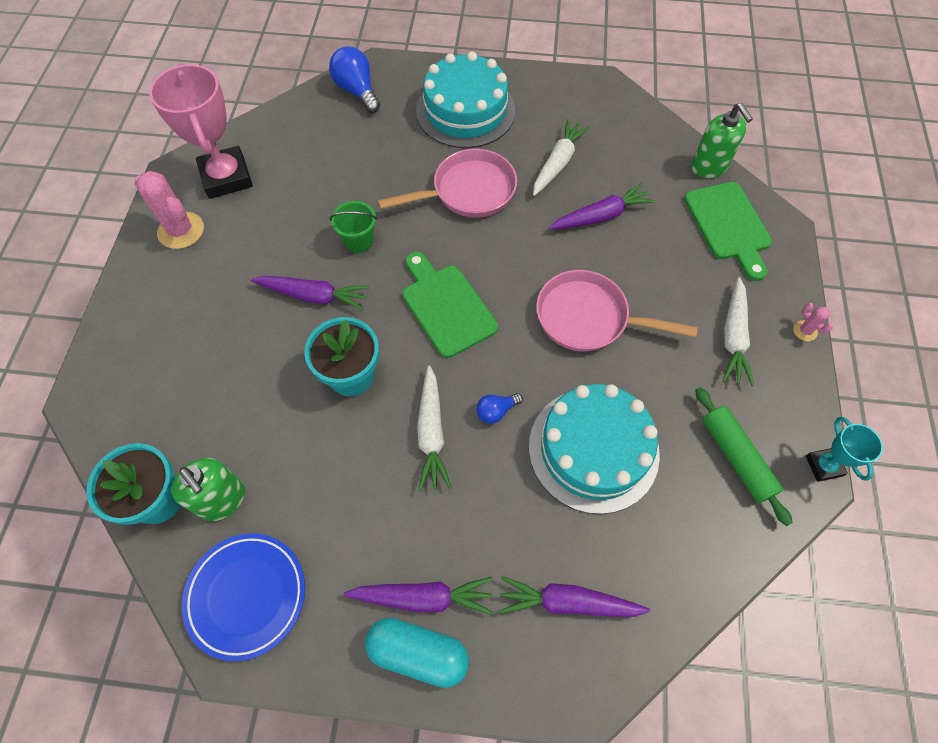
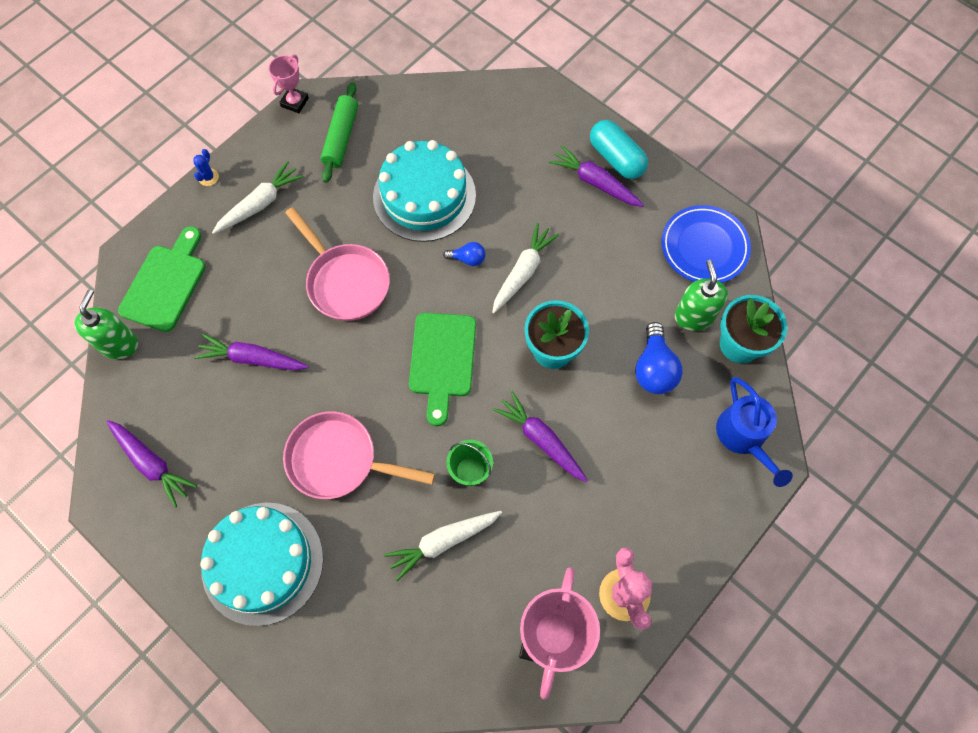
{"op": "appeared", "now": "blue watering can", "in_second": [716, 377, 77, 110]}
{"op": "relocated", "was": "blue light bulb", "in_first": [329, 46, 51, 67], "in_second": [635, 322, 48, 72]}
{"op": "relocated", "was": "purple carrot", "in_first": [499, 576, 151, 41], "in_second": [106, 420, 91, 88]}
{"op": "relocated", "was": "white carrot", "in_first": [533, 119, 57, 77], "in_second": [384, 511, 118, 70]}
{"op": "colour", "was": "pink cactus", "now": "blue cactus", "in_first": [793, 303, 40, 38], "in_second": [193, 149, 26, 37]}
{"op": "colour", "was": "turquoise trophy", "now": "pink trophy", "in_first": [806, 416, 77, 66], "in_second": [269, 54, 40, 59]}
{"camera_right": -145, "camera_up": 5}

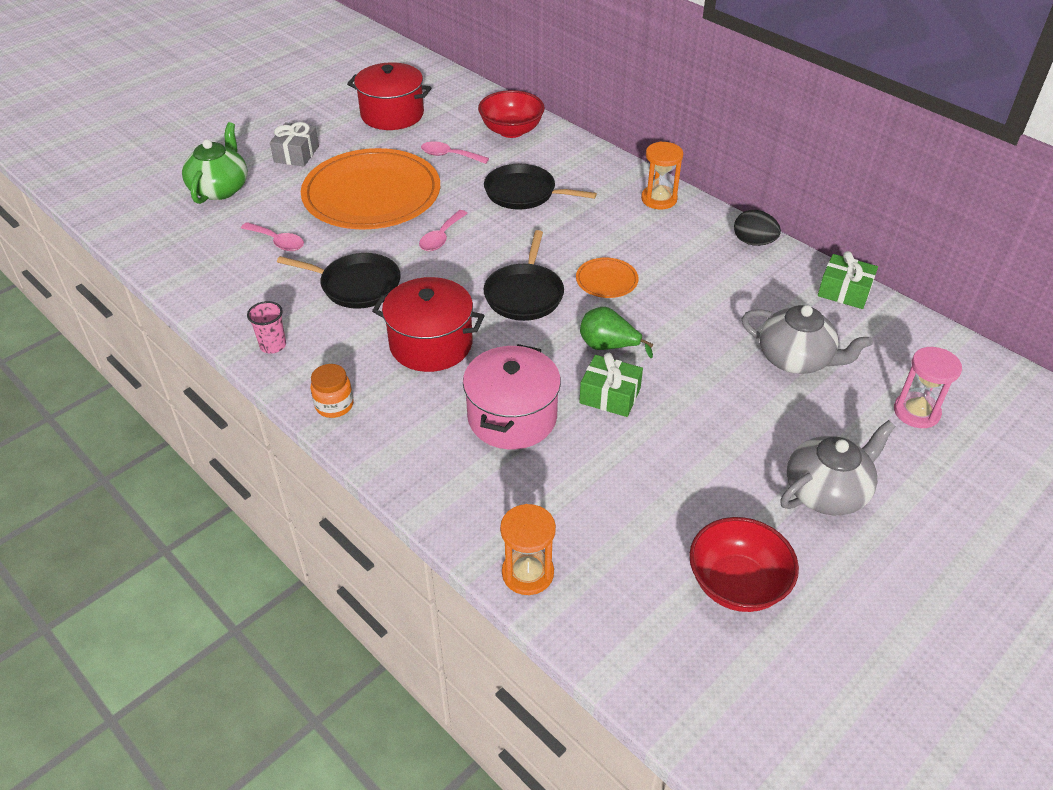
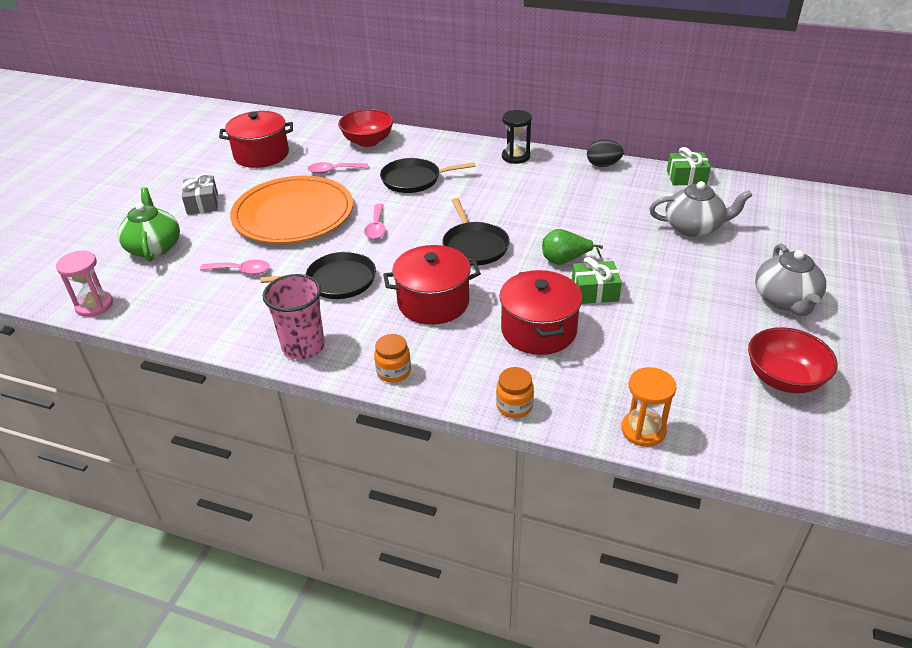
{"op": "missing", "was": "orange plate", "in_first": [576, 258, 63, 40]}
{"op": "appeared", "now": "orange jar", "in_second": [496, 367, 38, 51]}
{"op": "relocated", "was": "pink hourglass", "in_first": [894, 347, 68, 81], "in_second": [56, 250, 57, 67]}
{"op": "colour", "was": "pink pot", "now": "red pot", "in_first": [463, 344, 98, 105], "in_second": [500, 270, 82, 85]}
{"op": "colour", "was": "orange hourglass", "now": "black hourglass", "in_first": [641, 142, 42, 67], "in_second": [502, 110, 30, 54]}
{"op": "spun", "was": "grey teapot", "in_first": [780, 420, 116, 95], "in_second": [755, 244, 71, 72], "clockwise": 150}
{"op": "size", "was": "pink cup", "in_first": [247, 301, 39, 53], "in_second": [263, 274, 62, 86], "ratio": 1.77}
{"camera_right": -25, "camera_up": -5}

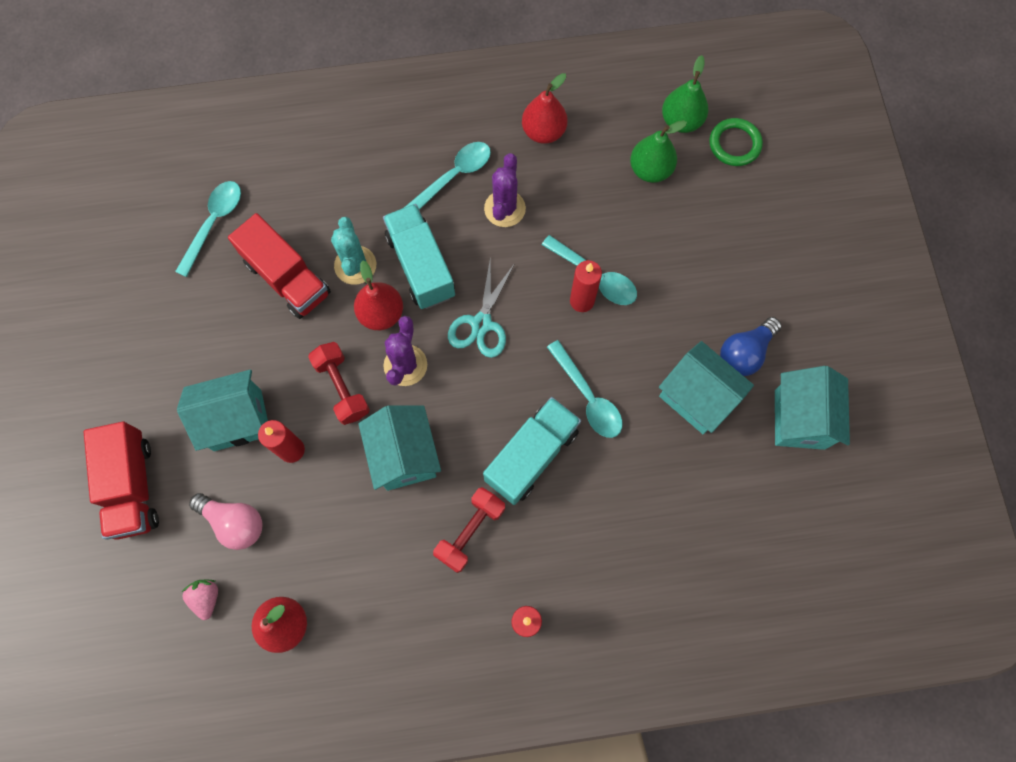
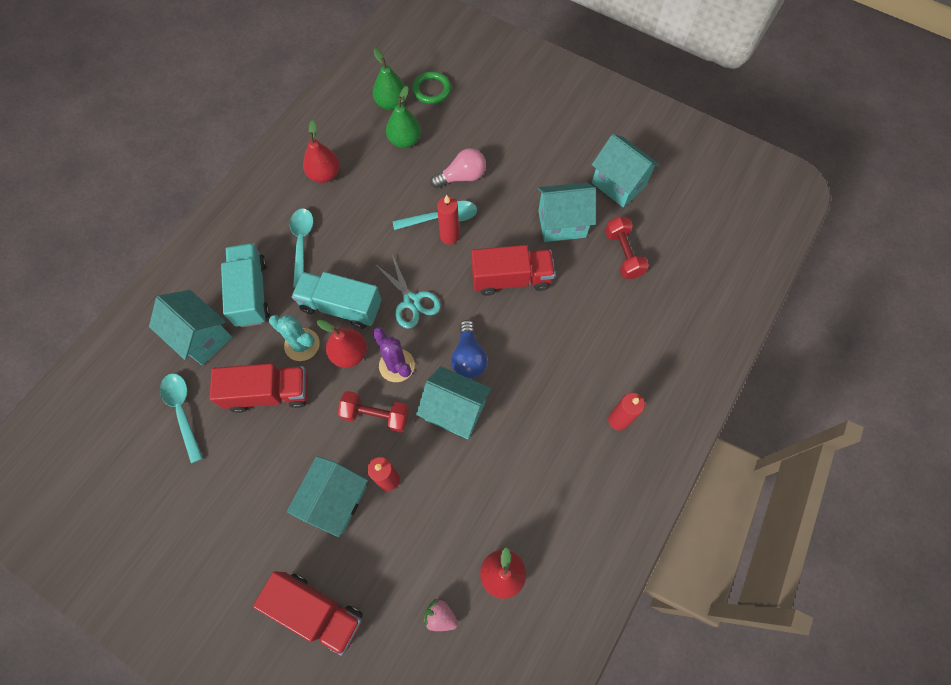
{"op": "missing", "was": "purple cactus", "in_first": [484, 153, 42, 74]}
{"op": "appeared", "now": "turquoise house", "in_second": [149, 290, 83, 75]}
{"op": "relocated", "was": "pink light bulb", "in_first": [189, 493, 74, 57], "in_second": [430, 148, 56, 40]}
{"op": "relocated", "was": "red dumbbell", "in_first": [433, 487, 72, 86], "in_second": [605, 217, 44, 62]}
{"op": "relocated", "was": "turquoise truck", "in_first": [483, 397, 98, 108], "in_second": [221, 243, 49, 84]}
{"op": "relocated", "was": "blue light bulb", "in_first": [720, 317, 62, 59], "in_second": [451, 320, 36, 59]}
{"op": "exchanged", "was": "turquoise spoon", "now": "red truck", "in_first": [547, 340, 75, 98], "in_second": [471, 245, 84, 51]}
{"camera_right": -50, "camera_up": -5}

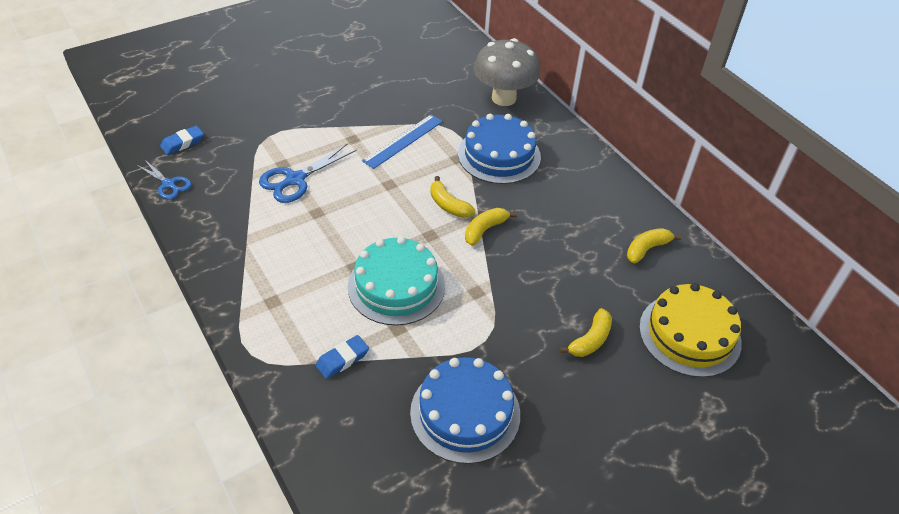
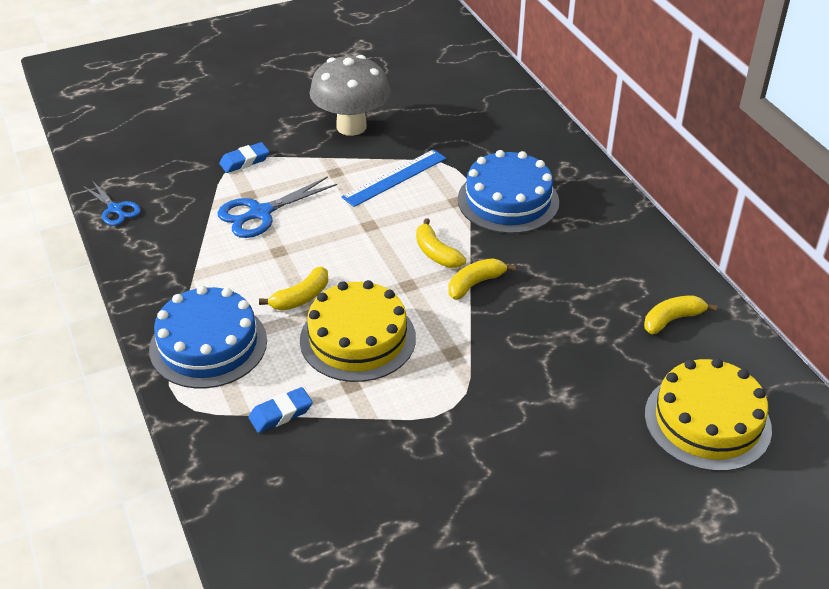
{"op": "relocated", "was": "blue eraser", "in_first": [160, 126, 44, 29], "in_second": [219, 142, 50, 31]}
{"op": "relocated", "was": "blue cake", "in_first": [410, 357, 110, 107], "in_second": [149, 286, 118, 102]}
{"op": "relocated", "was": "grey mushroom", "in_first": [474, 38, 66, 68], "in_second": [310, 55, 80, 81]}
{"op": "relocated", "was": "yellow banana", "in_first": [559, 308, 53, 49], "in_second": [259, 266, 69, 45]}
{"op": "colour", "was": "turquoise cake", "now": "yellow cake", "in_first": [348, 236, 97, 89], "in_second": [300, 280, 116, 102]}
{"camera_right": 10, "camera_up": -5}

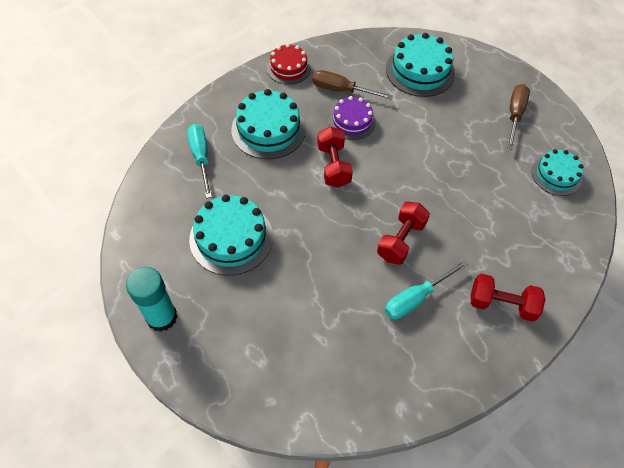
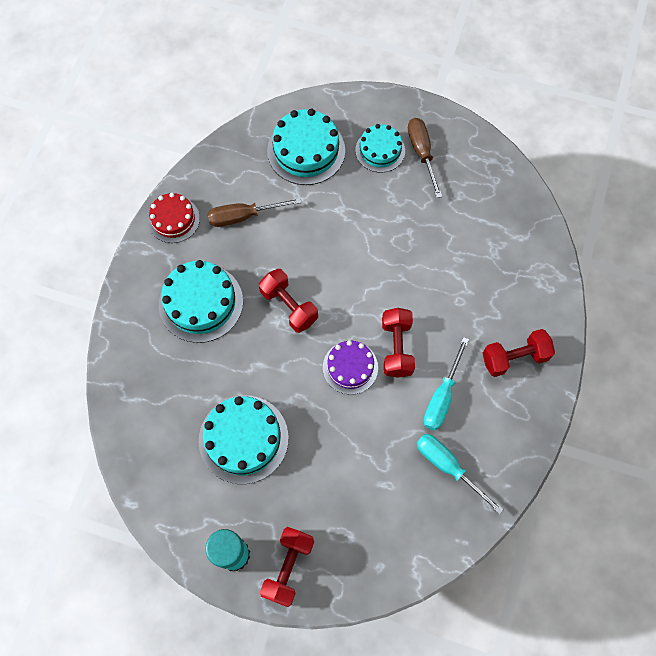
{"op": "appeared", "now": "red dumbbell", "in_second": [260, 527, 54, 80]}
{"op": "relocated", "was": "turquoise screwdriver", "in_first": [187, 124, 25, 74], "in_second": [417, 434, 87, 81]}
{"op": "relocated", "was": "purple cake", "in_first": [329, 96, 47, 44], "in_second": [323, 340, 55, 55]}
{"op": "relocated", "was": "turquoise cake", "in_first": [532, 149, 51, 47], "in_second": [355, 124, 50, 49]}
{"camera_right": -30, "camera_up": 10}

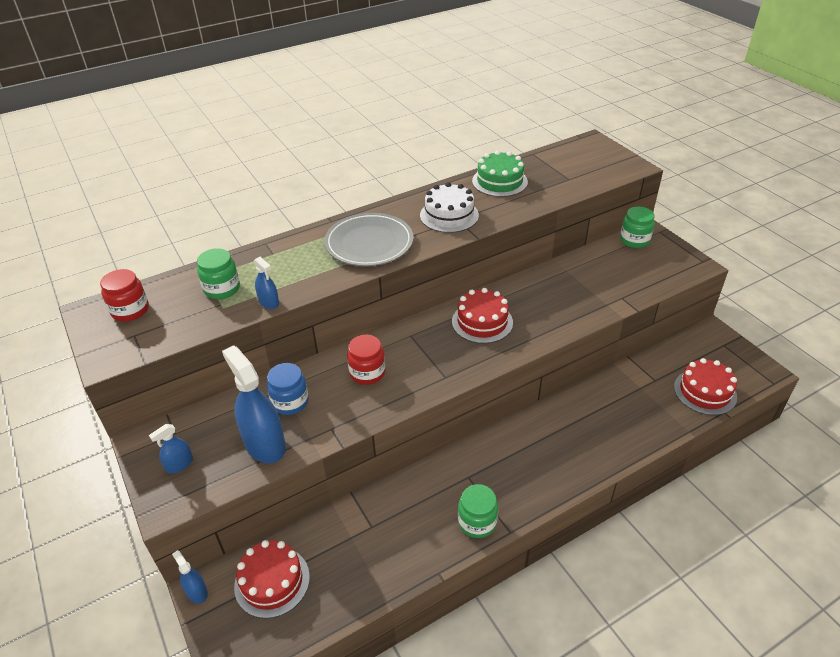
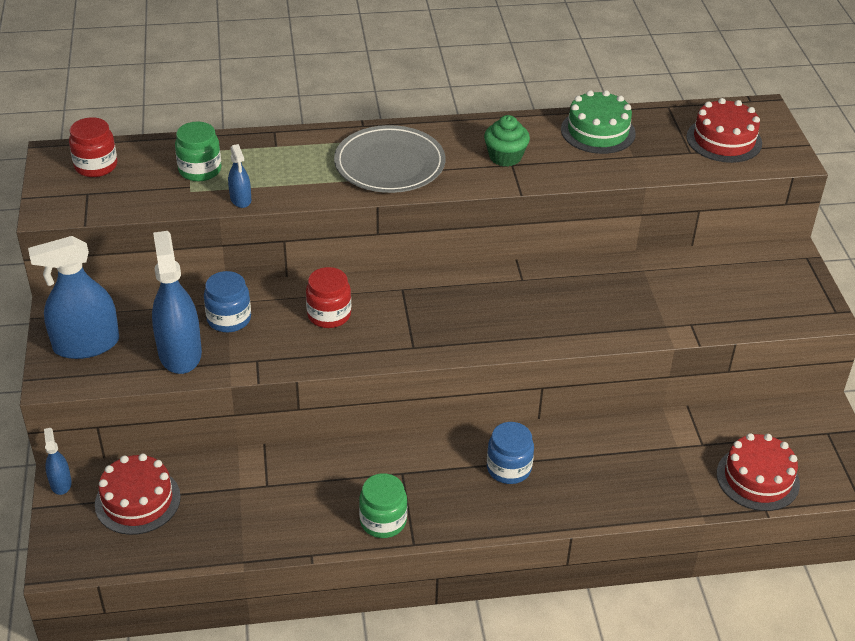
{"op": "missing", "was": "green jar", "in_first": [620, 207, 35, 41]}
{"op": "appeared", "now": "blue jar", "in_second": [487, 422, 47, 62]}
{"op": "relocated", "was": "red cake", "in_first": [452, 288, 61, 56], "in_second": [686, 98, 76, 65]}
{"op": "exchanged", "was": "white cake", "now": "green cupcake", "in_first": [420, 182, 59, 51], "in_second": [484, 115, 46, 52]}
{"op": "size", "was": "blue spray bottle", "in_first": [149, 424, 44, 50], "in_second": [28, 236, 91, 123], "ratio": 2.04}
{"camera_right": 20, "camera_up": 0}

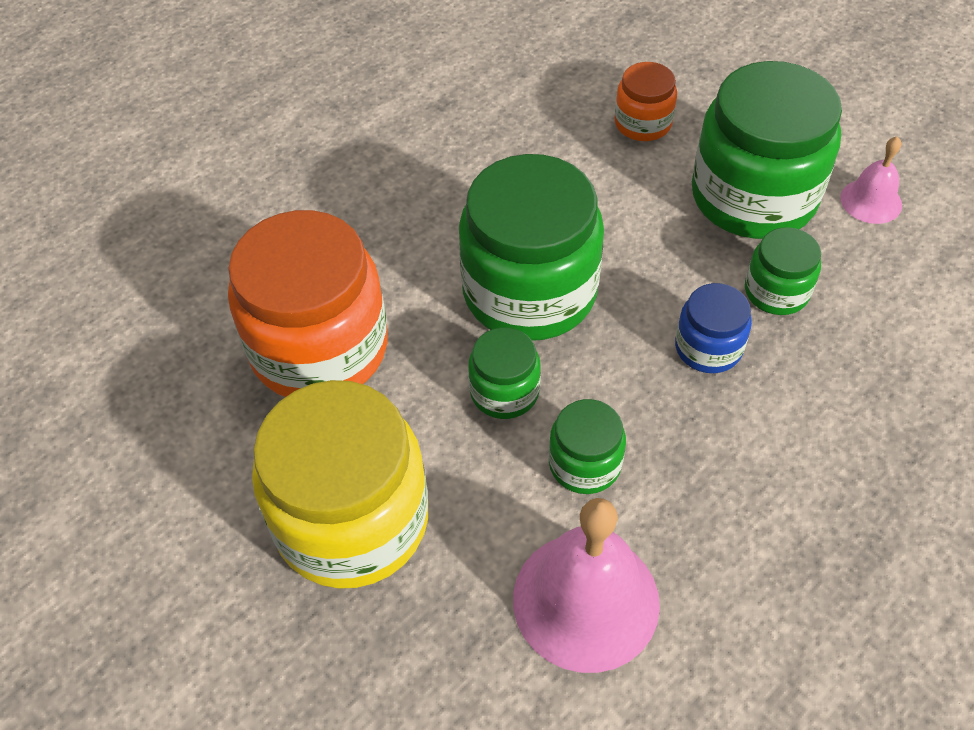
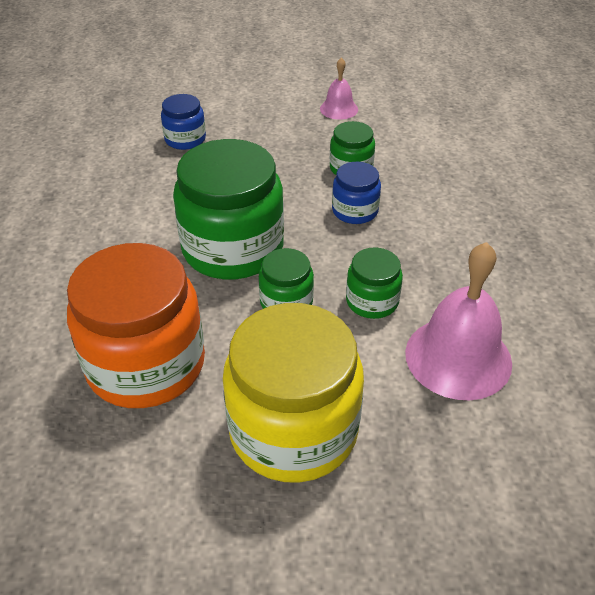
{"op": "missing", "was": "green jar", "in_first": [692, 61, 150, 178]}
{"op": "colour", "was": "orange jar", "now": "blue jar", "in_first": [614, 62, 63, 79], "in_second": [161, 94, 45, 56]}
{"camera_right": -50, "camera_up": -10}

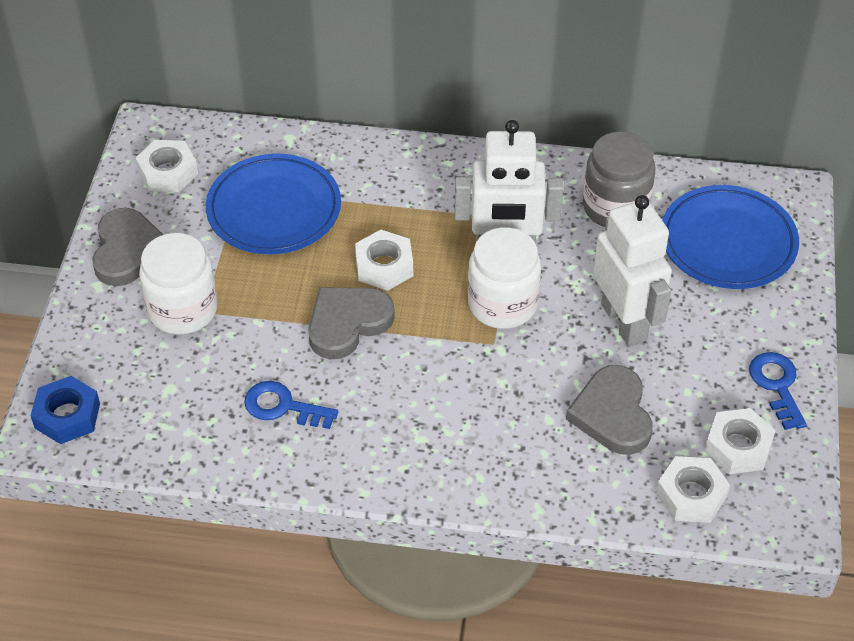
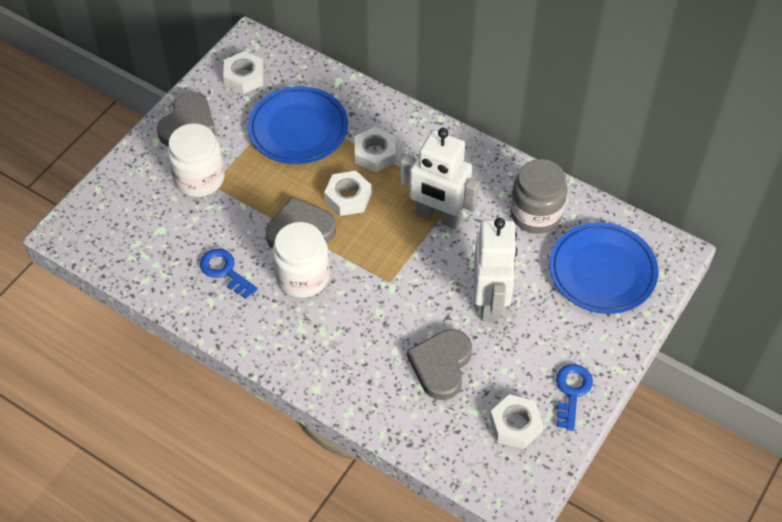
{"op": "missing", "was": "blue nut", "in_first": [30, 376, 70, 68]}
{"op": "relocated", "was": "white jar", "in_first": [468, 227, 73, 102], "in_second": [272, 222, 58, 76]}
{"op": "relocated", "was": "white nut", "in_first": [656, 456, 74, 67], "in_second": [355, 127, 41, 45]}
{"camera_right": 25, "camera_up": 5}

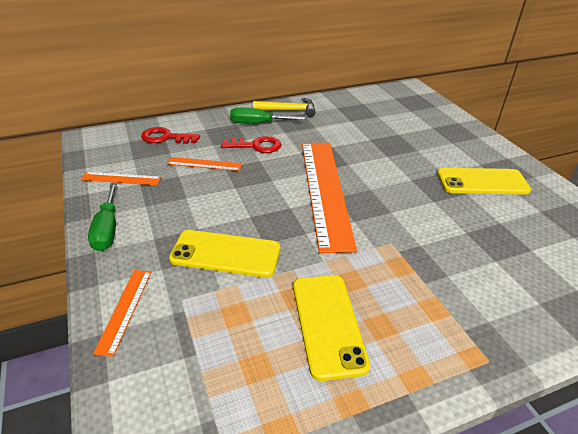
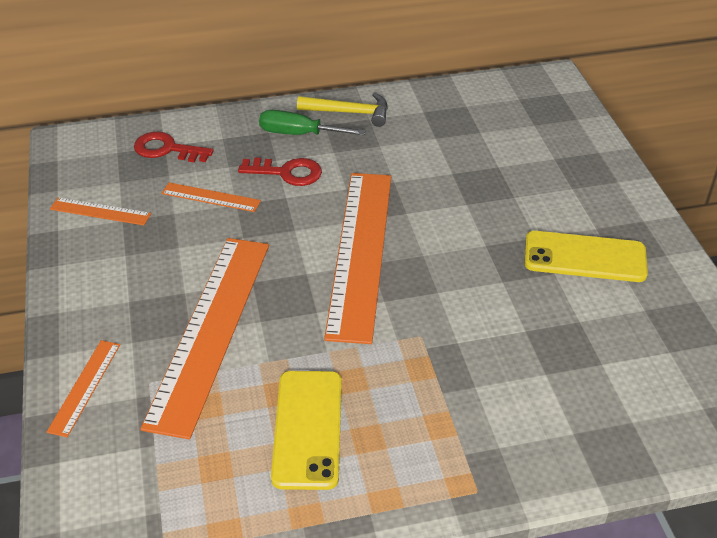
{"op": "missing", "was": "green screwdriver", "in_first": [88, 183, 29, 68]}
{"op": "exchanged", "was": "yellow phone", "now": "orange ruler", "in_first": [169, 230, 111, 48], "in_second": [140, 238, 129, 201]}
{"camera_right": 10, "camera_up": 5}

